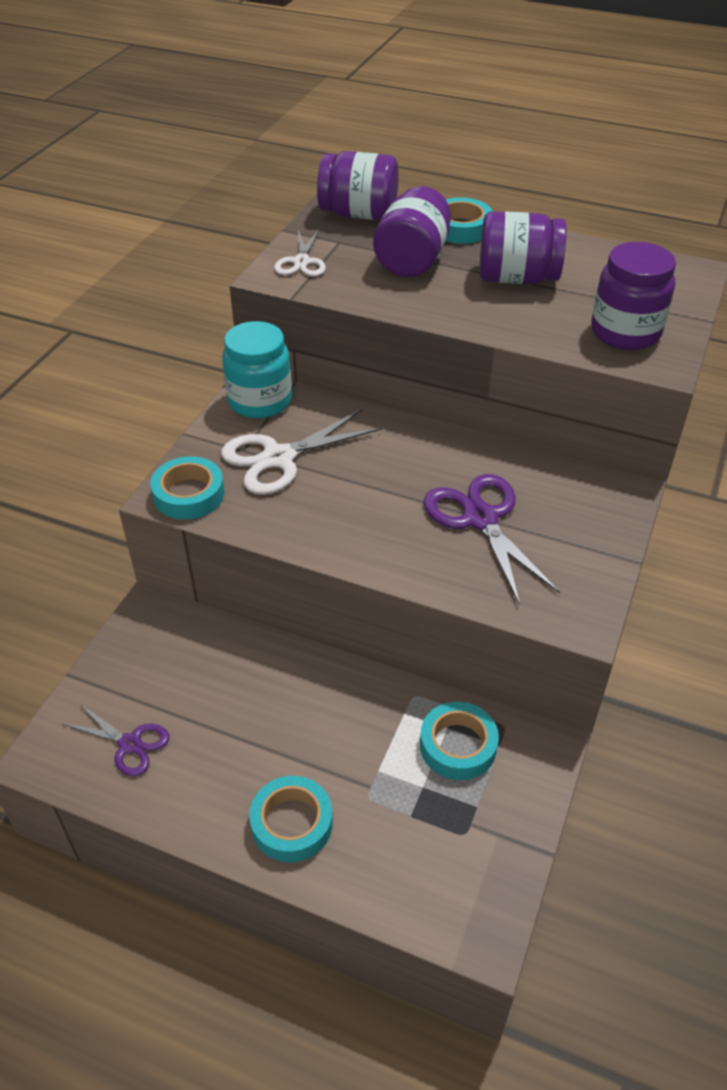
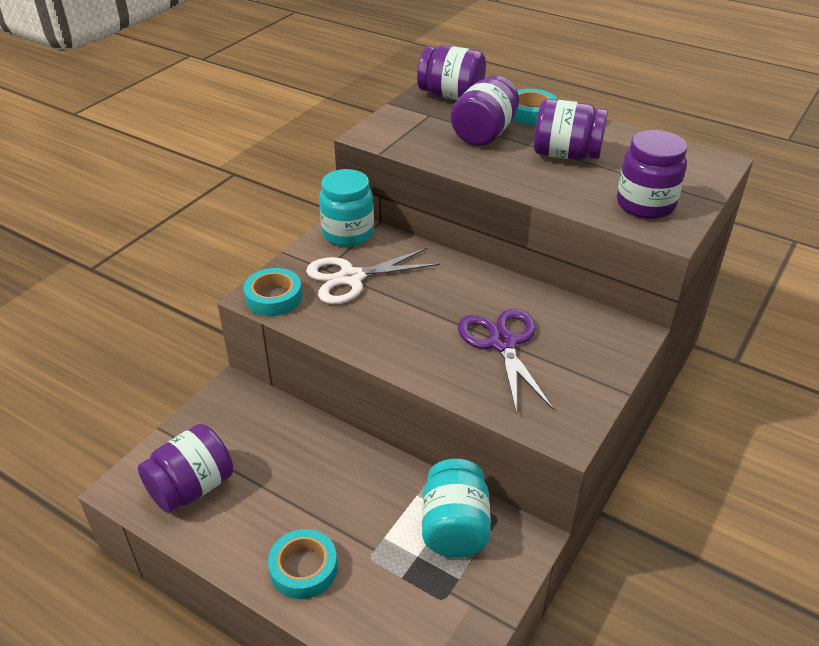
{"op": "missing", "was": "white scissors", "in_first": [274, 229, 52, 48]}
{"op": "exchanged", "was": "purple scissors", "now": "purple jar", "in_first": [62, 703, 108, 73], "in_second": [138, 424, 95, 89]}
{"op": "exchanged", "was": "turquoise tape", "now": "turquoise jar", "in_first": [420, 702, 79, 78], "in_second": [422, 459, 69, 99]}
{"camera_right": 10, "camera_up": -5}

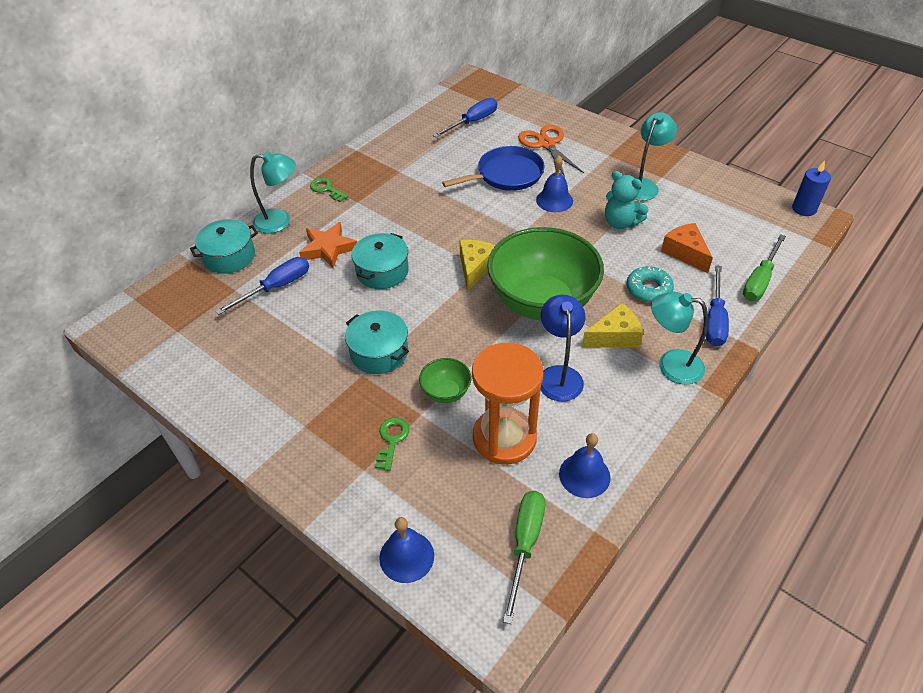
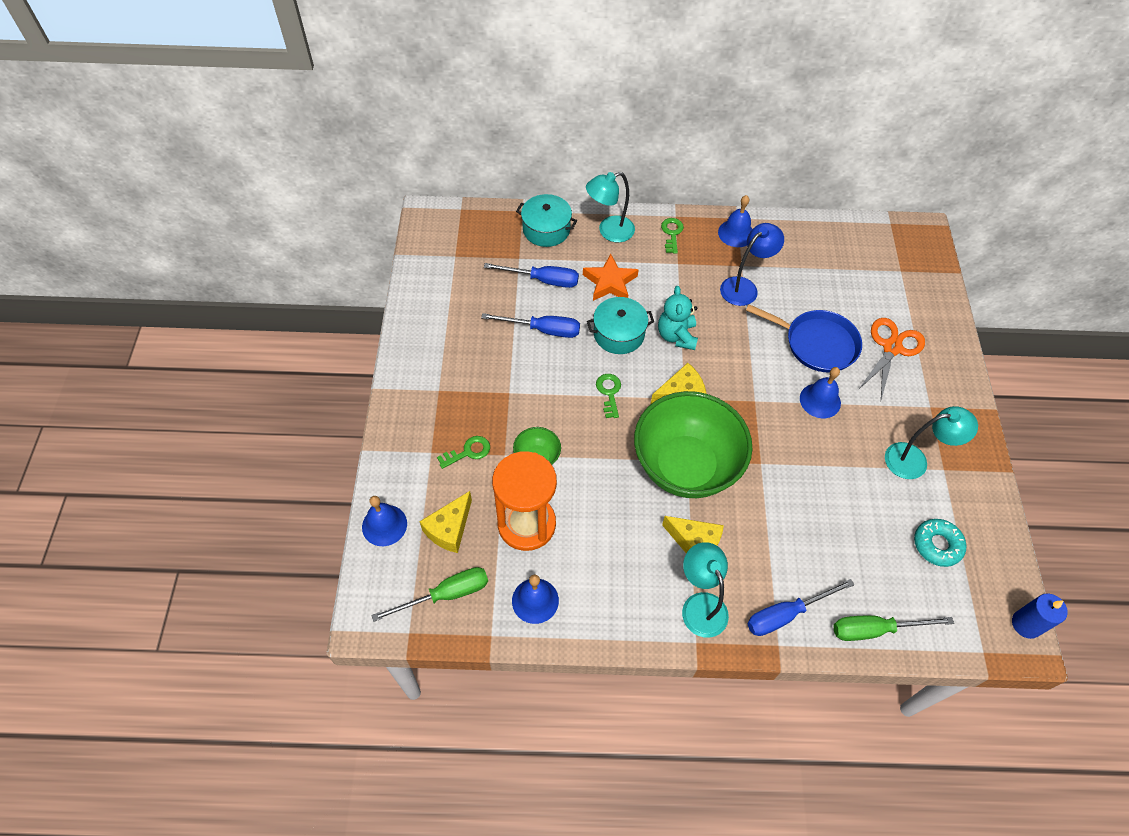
{"op": "missing", "was": "turquoise pot", "in_first": [345, 311, 64, 63]}
{"op": "missing", "was": "orange cheese", "in_first": [661, 223, 52, 50]}
{"op": "appeared", "now": "yellow cheese", "in_second": [419, 491, 53, 62]}
{"op": "appeared", "now": "green key", "in_second": [596, 374, 25, 44]}
{"op": "appeared", "now": "blue bell", "in_second": [718, 195, 34, 52]}
{"op": "relocated", "was": "blue screwdriver", "in_first": [433, 98, 64, 39], "in_second": [481, 313, 99, 25]}
{"op": "relocated", "was": "blue lamp", "in_first": [541, 295, 45, 106], "in_second": [720, 223, 64, 83]}
{"op": "relocated", "was": "turquoise teddy bear", "in_first": [605, 171, 44, 58], "in_second": [658, 286, 40, 64]}
{"op": "relocated", "was": "turquoise donut", "in_first": [626, 266, 48, 37], "in_second": [914, 519, 52, 48]}
{"op": "spun", "was": "turquoise lamp", "in_first": [250, 152, 46, 81], "in_second": [586, 172, 49, 70], "clockwise": 105}
{"camera_right": 50, "camera_up": 10}

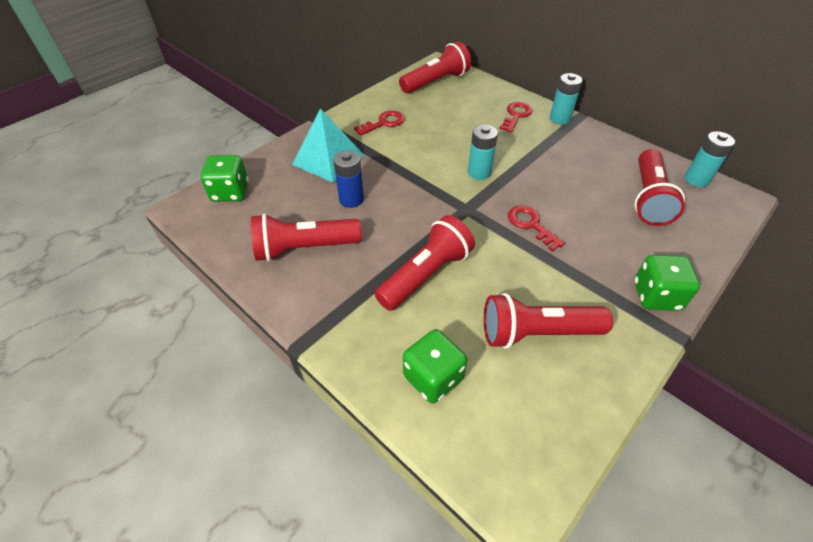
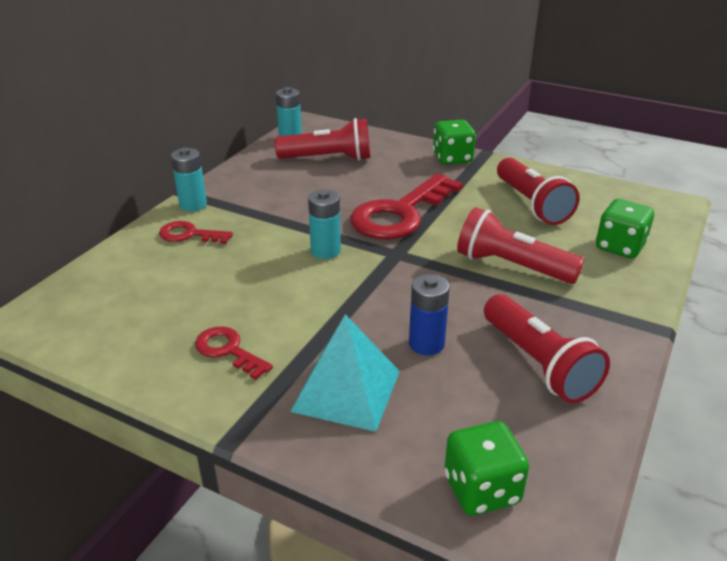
{"op": "missing", "was": "red flashlight", "in_first": [399, 41, 72, 52]}
{"op": "size", "was": "red key", "in_first": [508, 205, 57, 46], "in_second": [350, 173, 113, 66], "ratio": 2.0}
{"camera_right": -105, "camera_up": -15}

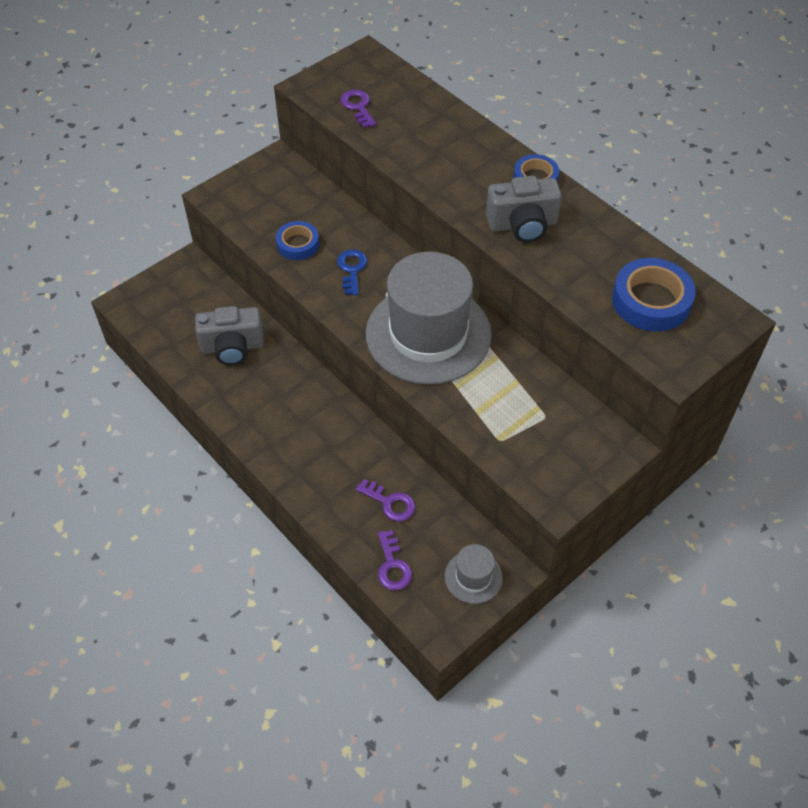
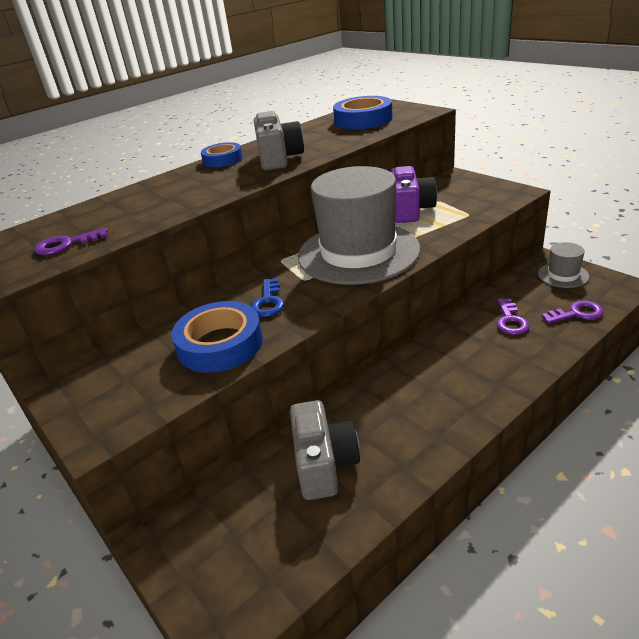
{"op": "appeared", "now": "purple camera", "in_second": [390, 166, 47, 57]}
{"op": "spun", "was": "blue key", "in_first": [337, 249, 30, 46], "in_second": [251, 278, 34, 39], "clockwise": -90}
{"op": "spun", "was": "purple key", "in_first": [356, 479, 59, 42], "in_second": [497, 298, 33, 37], "clockwise": 150}
{"op": "size", "was": "blue tape", "in_first": [276, 221, 43, 39], "in_second": [171, 301, 92, 72], "ratio": 1.6}
{"camera_right": -85, "camera_up": -20}

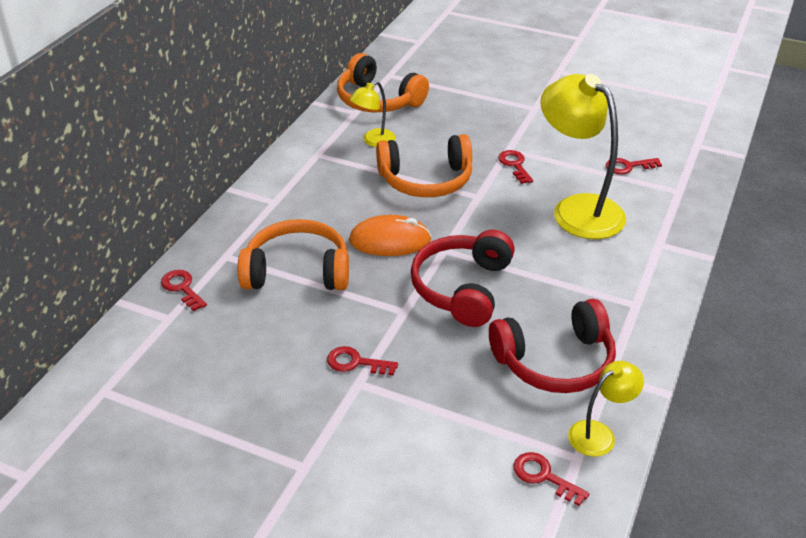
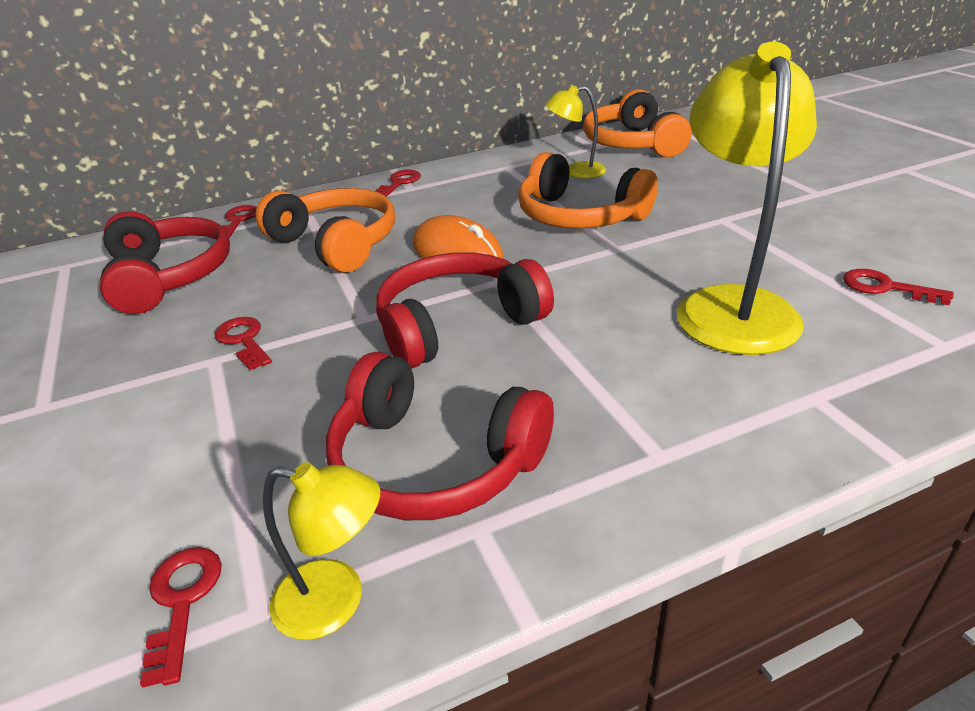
{"op": "appeared", "now": "red headphones", "in_second": [100, 211, 130, 103]}
{"op": "relocated", "was": "red key", "in_first": [498, 150, 35, 34], "in_second": [375, 170, 46, 27]}
{"camera_right": 45, "camera_up": -5}

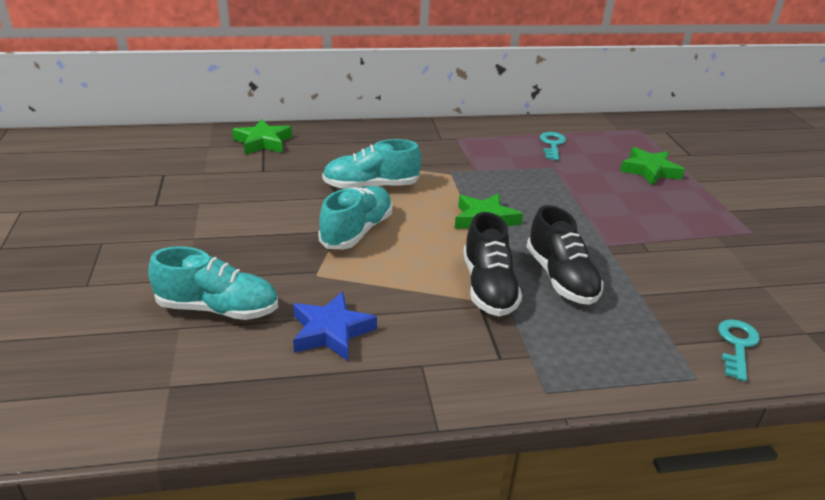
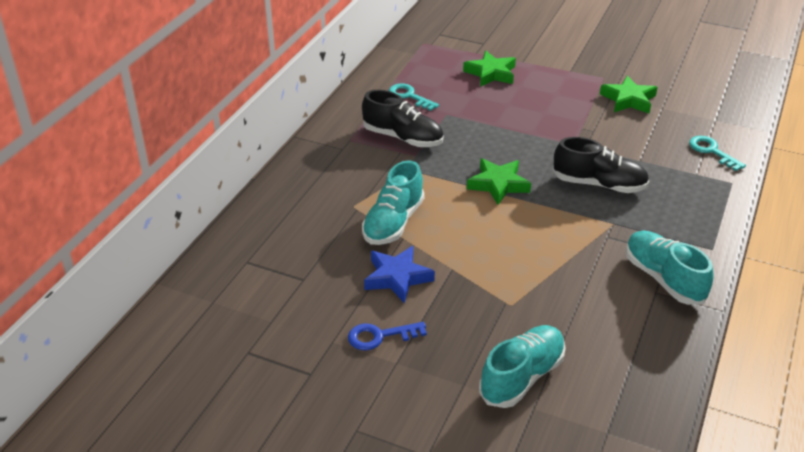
{"op": "appeared", "now": "blue key", "in_second": [348, 322, 79, 29]}
{"op": "relocated", "was": "green star", "in_first": [232, 119, 60, 36], "in_second": [600, 76, 58, 37]}
{"op": "relocated", "was": "blue star", "in_first": [293, 291, 84, 70], "in_second": [364, 246, 71, 57]}
{"op": "relocated", "was": "turquoise shoe", "in_first": [318, 186, 75, 63], "in_second": [626, 231, 88, 74]}
{"op": "relocated", "was": "black shoe", "in_first": [463, 212, 59, 104], "in_second": [362, 90, 81, 57]}
{"camera_right": -55, "camera_up": 5}

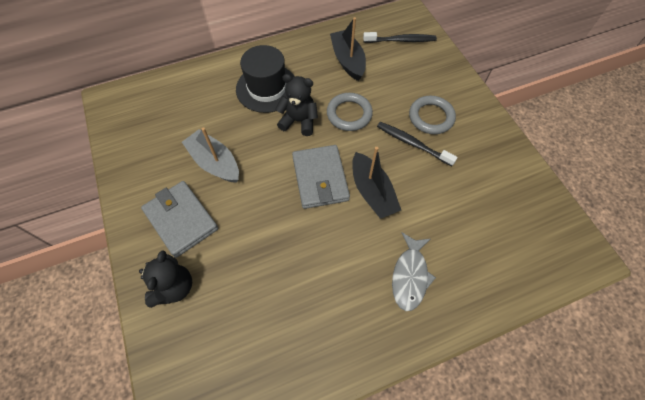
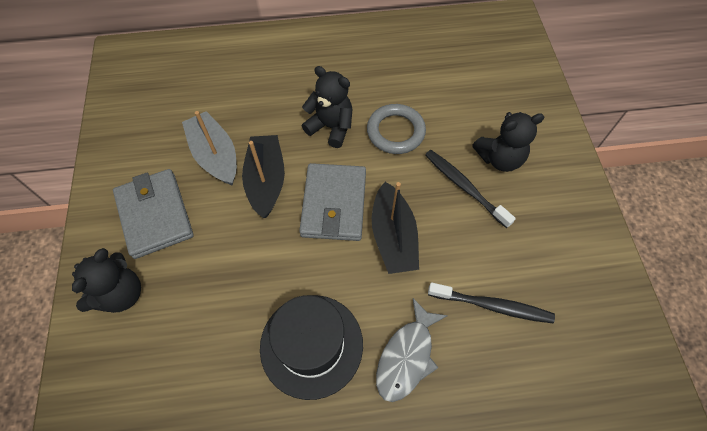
{"op": "relocated", "was": "black hat", "in_first": [236, 45, 59, 68], "in_second": [260, 295, 103, 105]}
{"op": "relocated", "was": "black boat", "in_first": [330, 17, 36, 64], "in_second": [242, 135, 43, 83]}
{"op": "relocated", "was": "black toothbrush", "in_first": [363, 32, 74, 11], "in_second": [428, 283, 127, 40]}
{"op": "exchanged", "was": "grey ring", "now": "black teddy bear", "in_first": [409, 96, 47, 38], "in_second": [472, 112, 72, 60]}
{"camera_right": 15, "camera_up": 0}

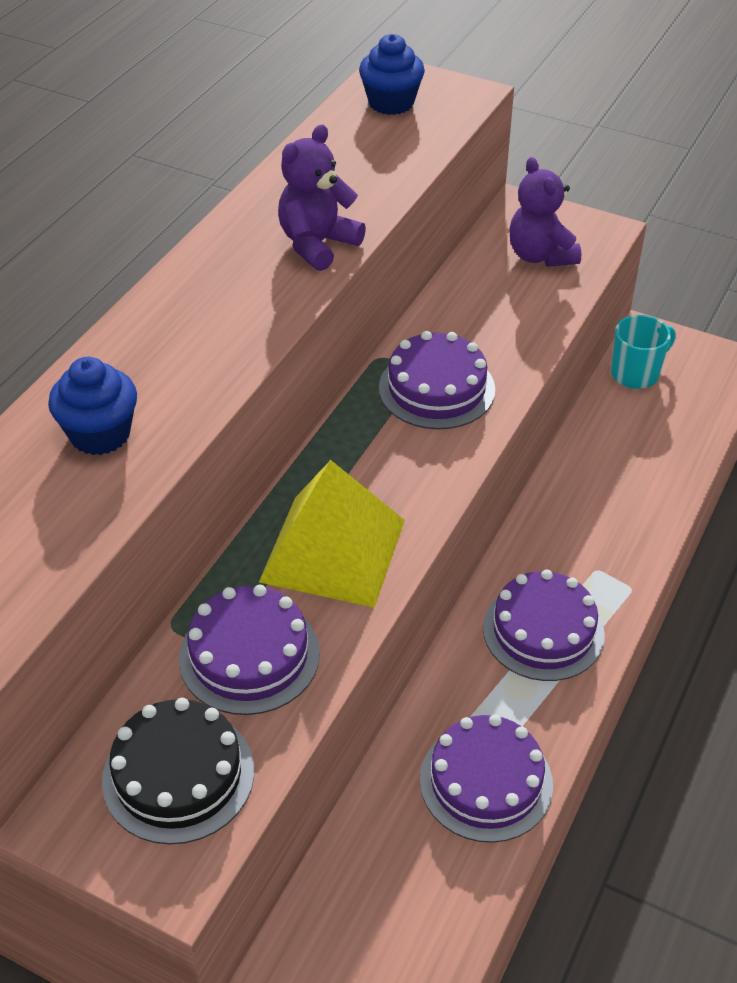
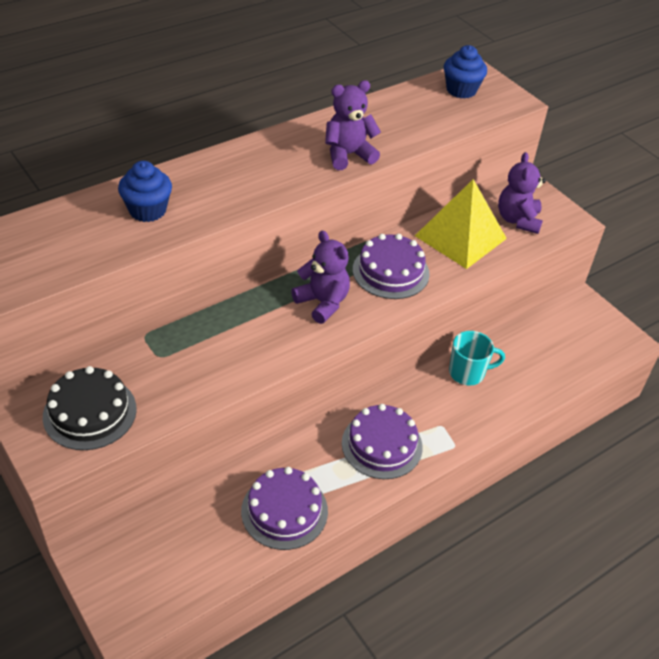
{"op": "missing", "was": "purple cake", "in_first": [179, 585, 141, 130]}
{"op": "appeared", "now": "purple teddy bear", "in_second": [291, 231, 59, 93]}
{"op": "relocated", "was": "yellow pyramid", "in_first": [259, 460, 146, 148], "in_second": [415, 179, 92, 90]}
{"op": "relocated", "was": "turquoise mug", "in_first": [611, 315, 65, 74], "in_second": [449, 331, 56, 55]}
{"camera_right": 25, "camera_up": 0}

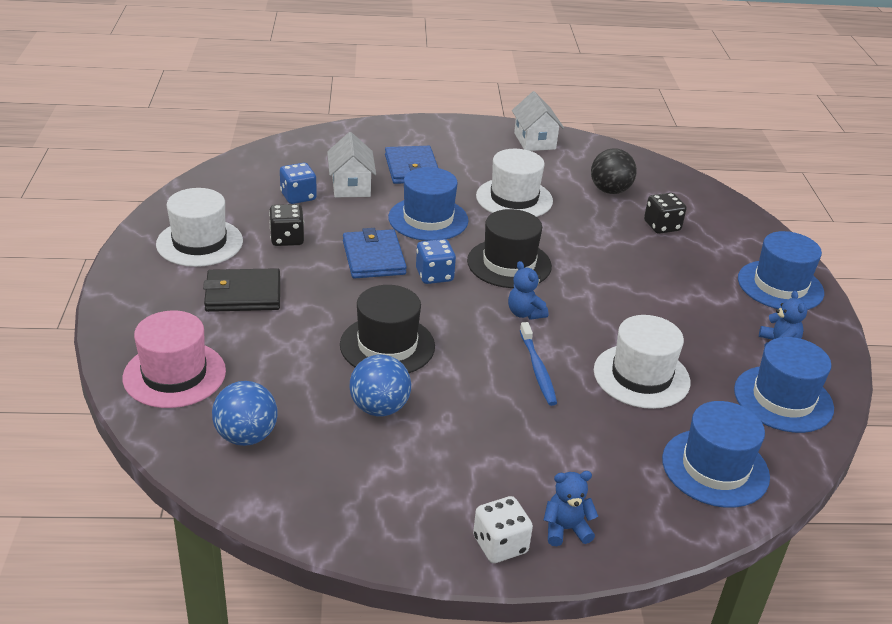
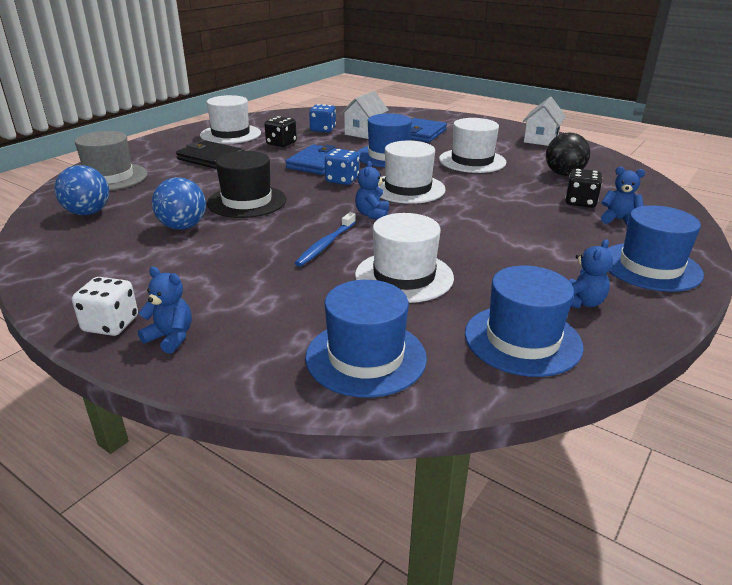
{"op": "appeared", "now": "blue teddy bear", "in_second": [601, 166, 44, 60]}
{"op": "colour", "was": "pink hat", "now": "grey hat", "in_first": [123, 310, 103, 98], "in_second": [75, 131, 73, 60]}
{"op": "colour", "was": "black hat", "now": "white hat", "in_first": [467, 209, 85, 79], "in_second": [378, 141, 68, 63]}
{"camera_right": 40, "camera_up": -5}

